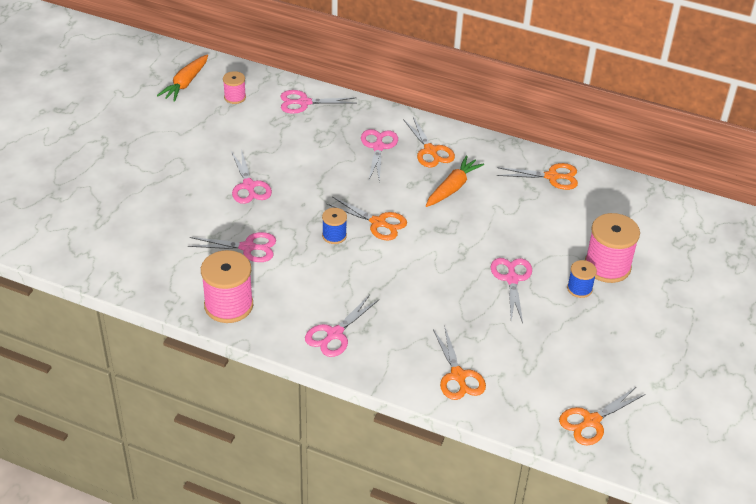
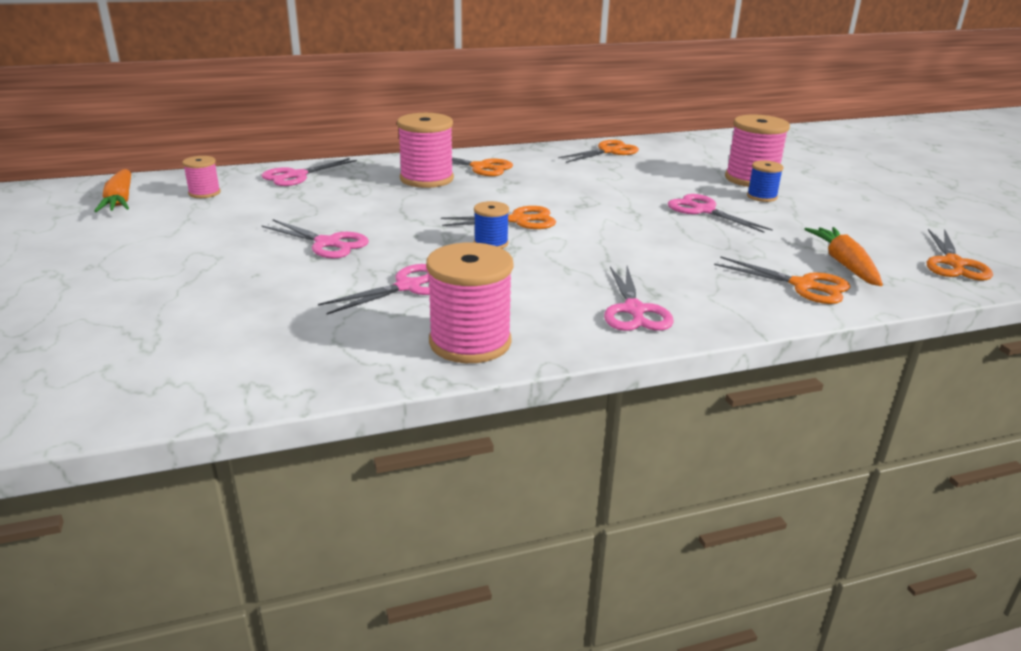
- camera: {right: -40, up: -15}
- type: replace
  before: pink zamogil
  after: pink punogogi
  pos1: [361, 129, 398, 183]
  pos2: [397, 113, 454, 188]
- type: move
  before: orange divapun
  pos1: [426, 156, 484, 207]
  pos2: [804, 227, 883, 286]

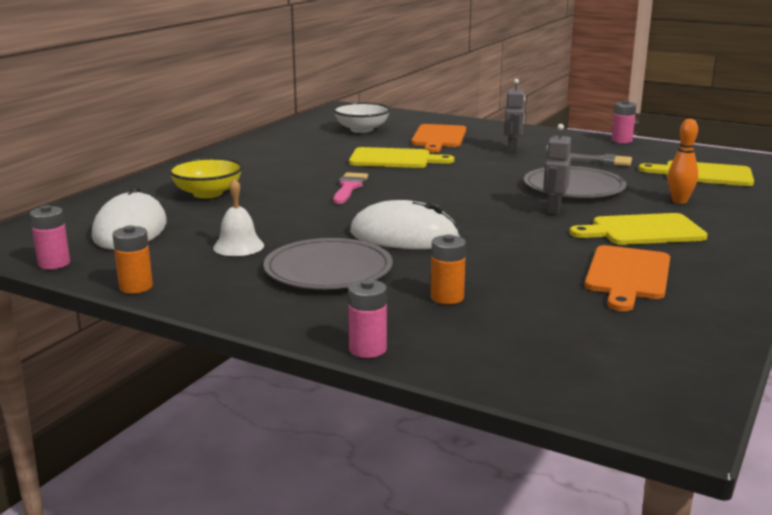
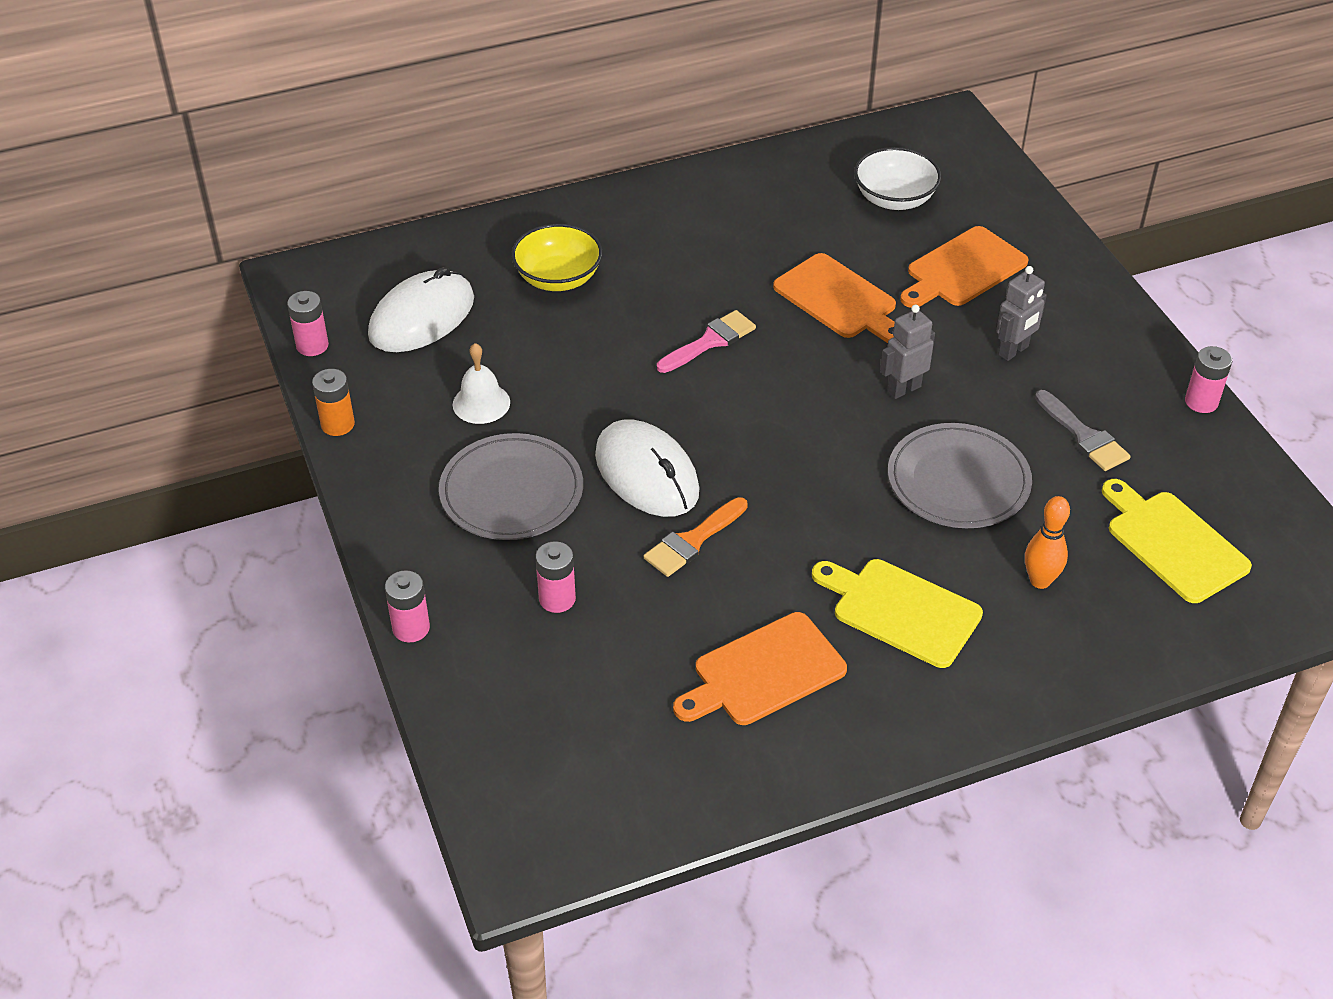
- camera: {right: 40, up: 25}
- type: recolor
  before: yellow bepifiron
  after: orange bepifiron
  pos1: [349, 147, 454, 168]
  pos2: [773, 253, 896, 343]
- type: recolor
  before: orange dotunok
  after: pink dotunok
  pos1: [431, 234, 466, 304]
  pos2: [535, 541, 576, 613]
- type: move
  before: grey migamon
  pos1: [543, 124, 571, 215]
  pos2: [880, 304, 935, 399]
- type: insert
  after: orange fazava
  pos2: [644, 497, 748, 577]

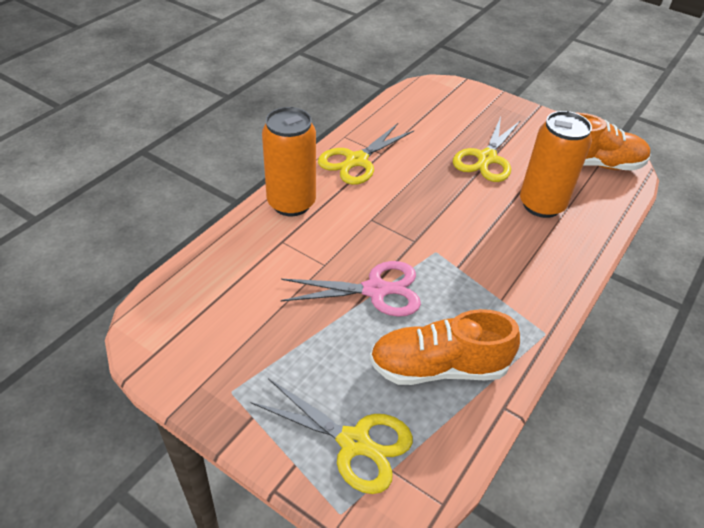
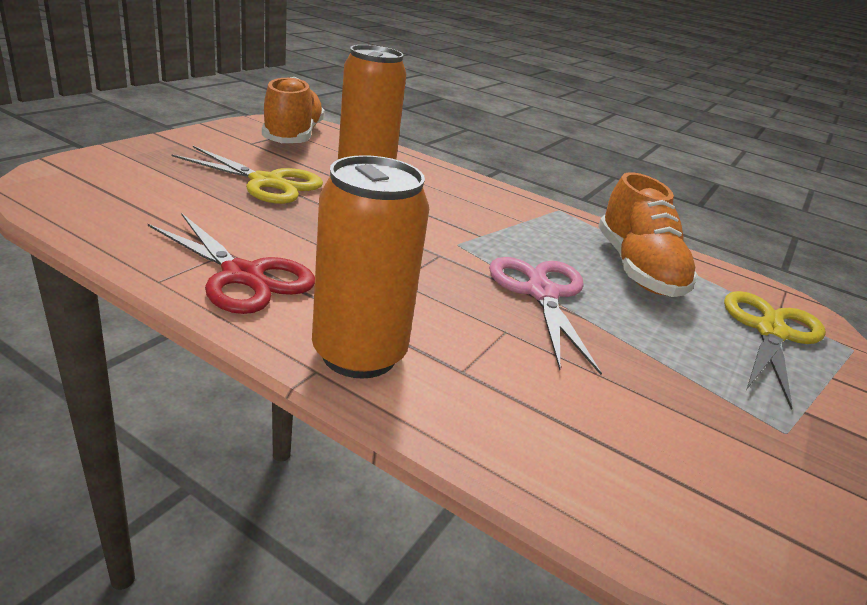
- camera: {right: -95, up: -15}
- type: recolor
  before: yellow zamogil
  after: red zamogil
  pos1: [318, 123, 414, 185]
  pos2: [148, 213, 315, 314]

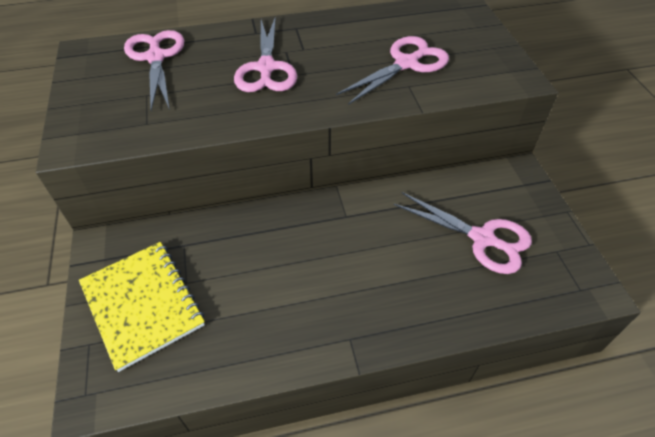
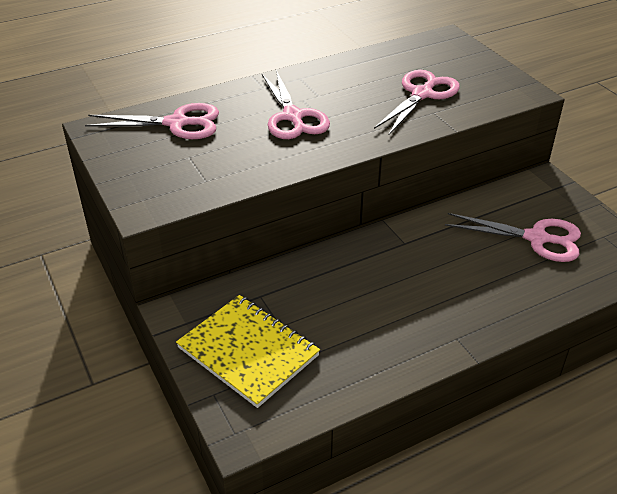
- camera: {right: -15, up: -10}
- type: rotate
  before: pink zamogil
  pos1: [124, 30, 184, 110]
  pos2: [85, 103, 219, 139]
  turn: 120

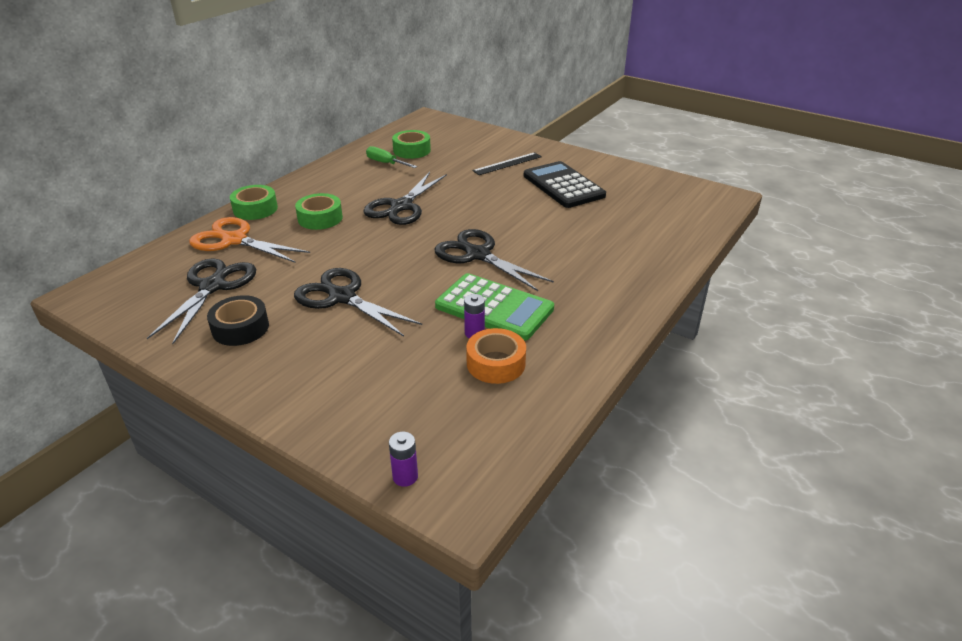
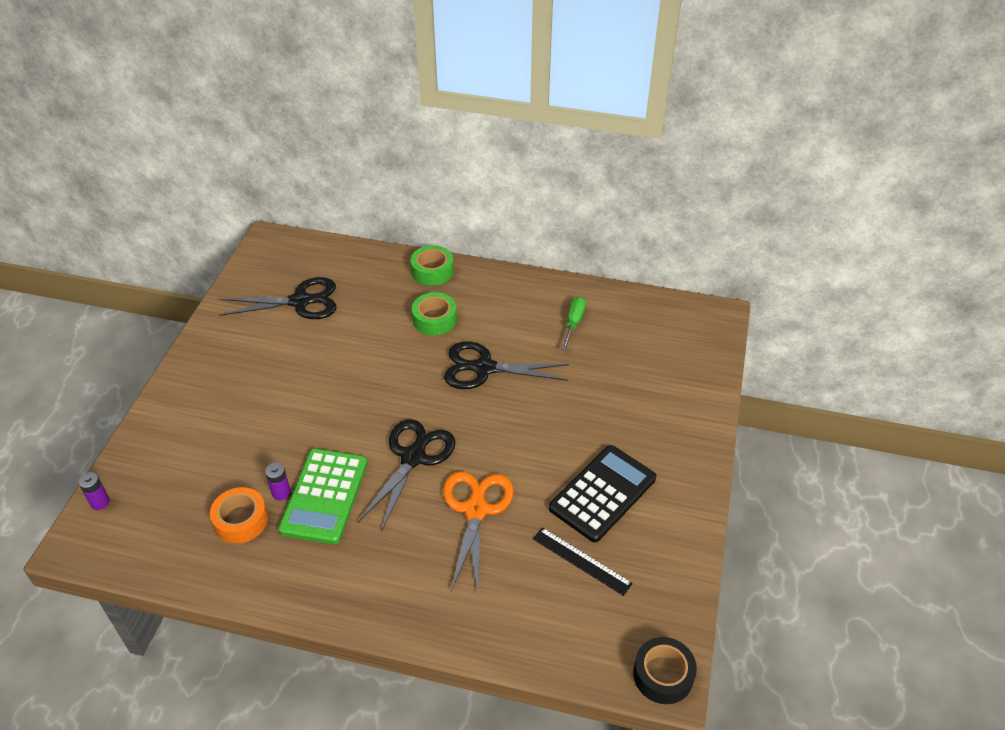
- camera: {right: 70, up: 10}
- type: move
  before: orange zamogil
  pos1: [189, 217, 310, 263]
  pos2: [443, 471, 514, 592]
- type: move
  before: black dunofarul
  pos1: [207, 295, 269, 346]
  pos2: [633, 637, 697, 704]
- type: delete
  before: black zamogil
  pos1: [294, 268, 422, 336]
- type: delete
  before: green dunofarul
  pos1: [392, 130, 431, 159]
- type: move
  before: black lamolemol
  pos1: [472, 152, 542, 175]
  pos2: [533, 527, 633, 596]

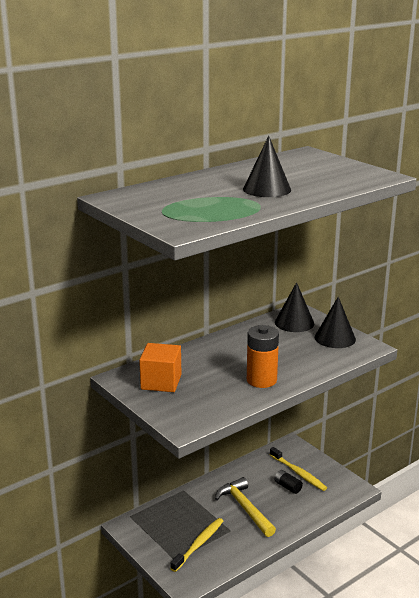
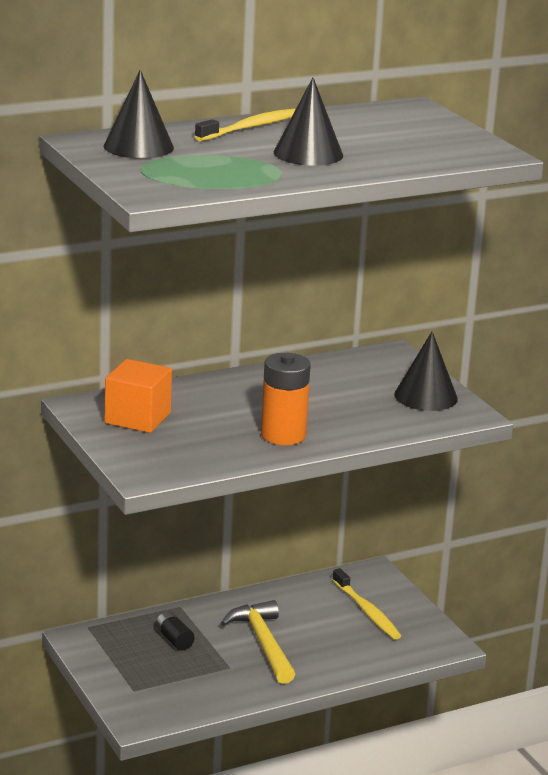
- camera: {right: 10, up: 0}
- type: move
  before: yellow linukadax
  pos1: [170, 518, 223, 572]
  pos2: [195, 109, 296, 141]
- type: move
  before: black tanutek
  pos1: [275, 282, 314, 332]
  pos2: [104, 70, 174, 158]
- type: move
  before: black dotunok
  pos1: [275, 470, 303, 494]
  pos2: [156, 611, 195, 650]

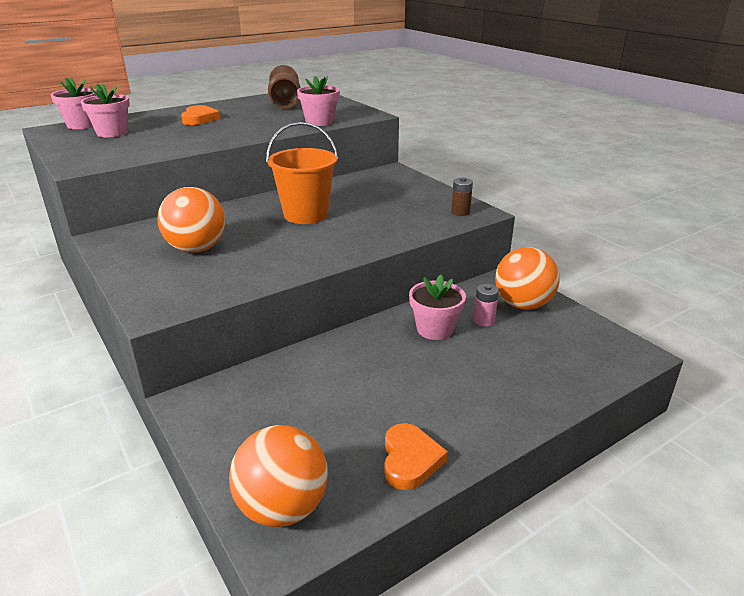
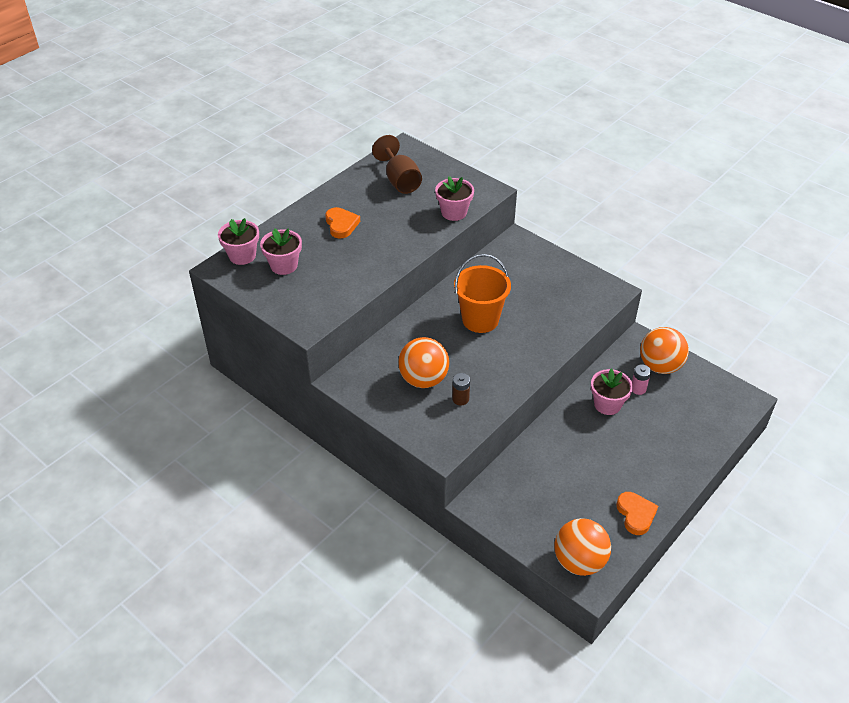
- camera: {right: -15, up: 15}
- type: move
  before: brown dotunok
  pos1: [451, 177, 473, 216]
  pos2: [452, 373, 470, 405]

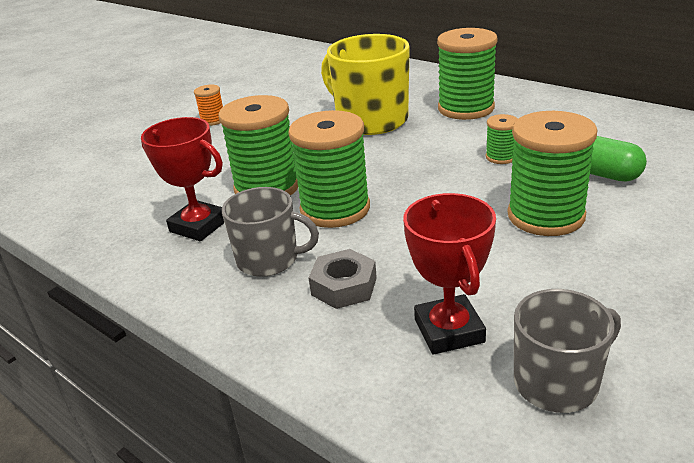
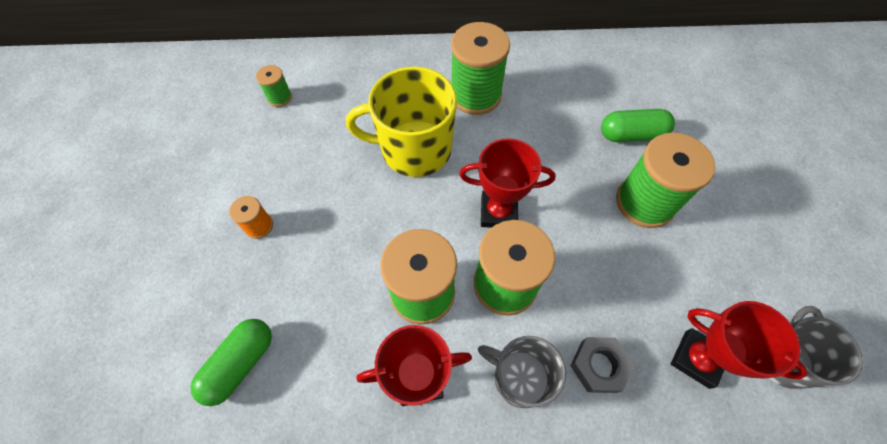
- camera: {right: -45, up: 30}
- type: rotate
  before: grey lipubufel
  pos1: [222, 187, 319, 277]
  pos2: [478, 336, 566, 408]
  turn: -120
- type: move
  before: green punogogi
  pos1: [486, 114, 518, 164]
  pos2: [256, 65, 292, 107]
- type: insert
  after: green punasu
  pos2: [190, 319, 272, 406]
- type: insert
  after: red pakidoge
  pos2: [459, 138, 556, 228]

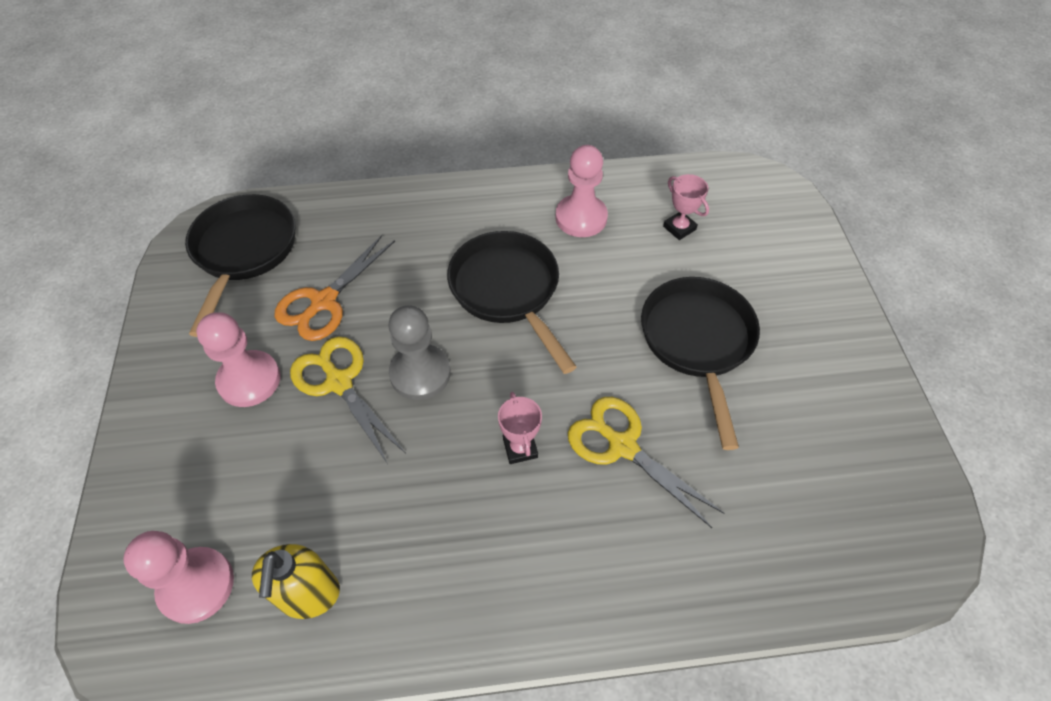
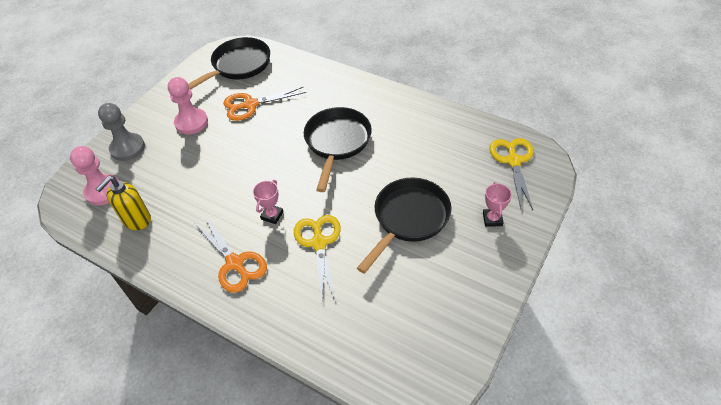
- camera: {right: 40, up: -5}
- type: move
  before: yellow zamogil
  pos1: [290, 336, 405, 464]
  pos2: [490, 138, 533, 210]
- type: move
  before: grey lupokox
  pos1: [388, 305, 451, 400]
  pos2: [98, 103, 145, 161]
- type: delete
  before: pink lupokox
  pos1: [555, 145, 608, 237]
- type: move
  before: pink pakidoge
  pos1: [663, 174, 709, 240]
  pos2: [483, 182, 512, 227]
- type: insert
  after: orange zamogil
  pos2: [194, 217, 267, 293]

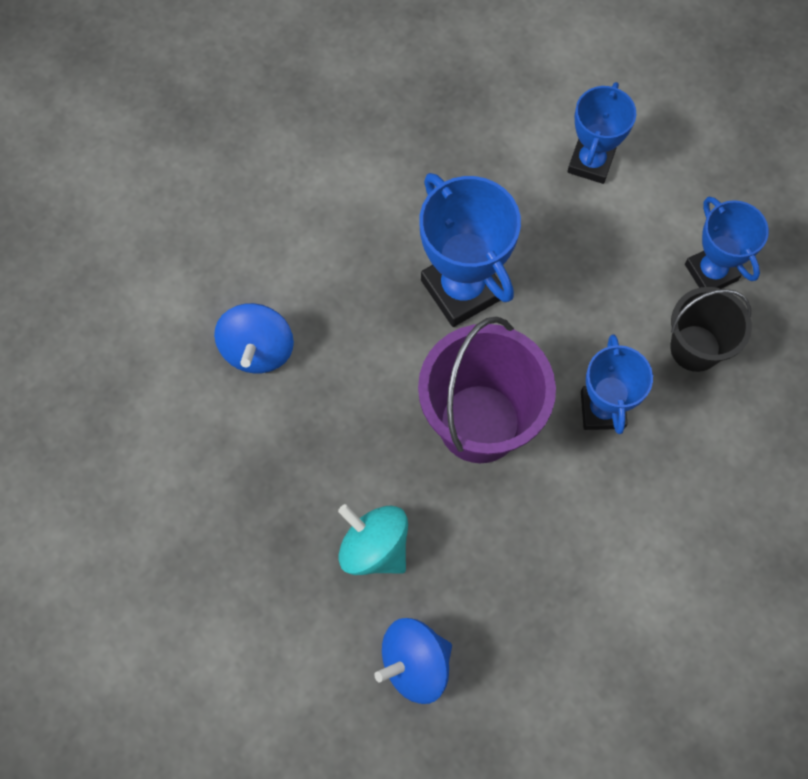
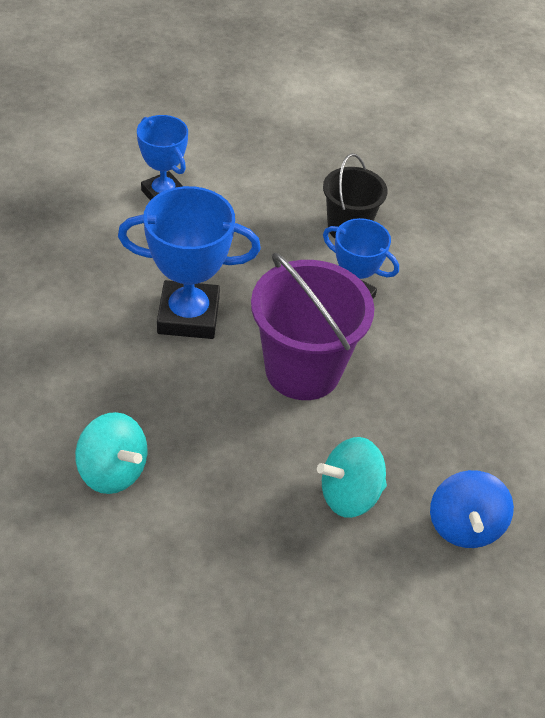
- camera: {right: -60, up: -20}
- type: recolor
  before: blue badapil
  after: turquoise badapil
  pos1: [214, 303, 294, 373]
  pos2: [75, 412, 147, 494]
- type: delete
  before: blue pakidoge
  pos1: [685, 197, 769, 289]

